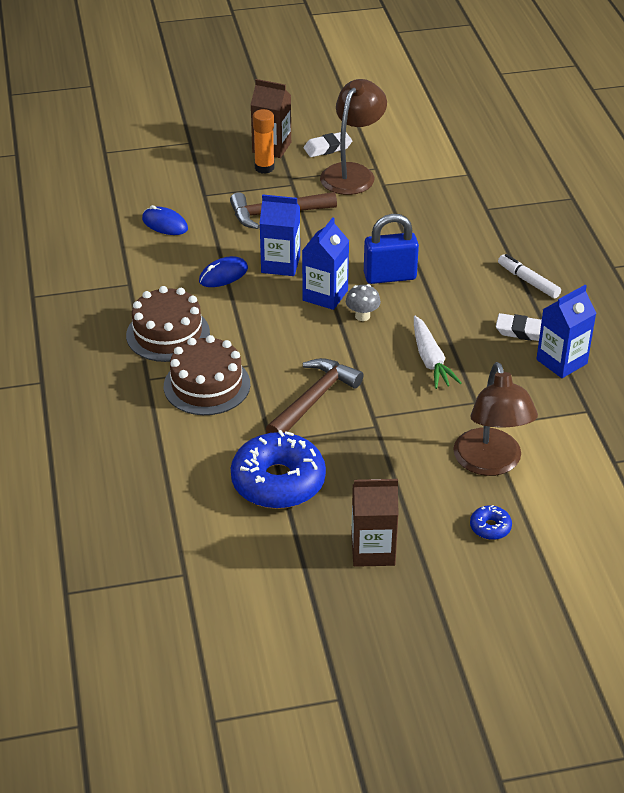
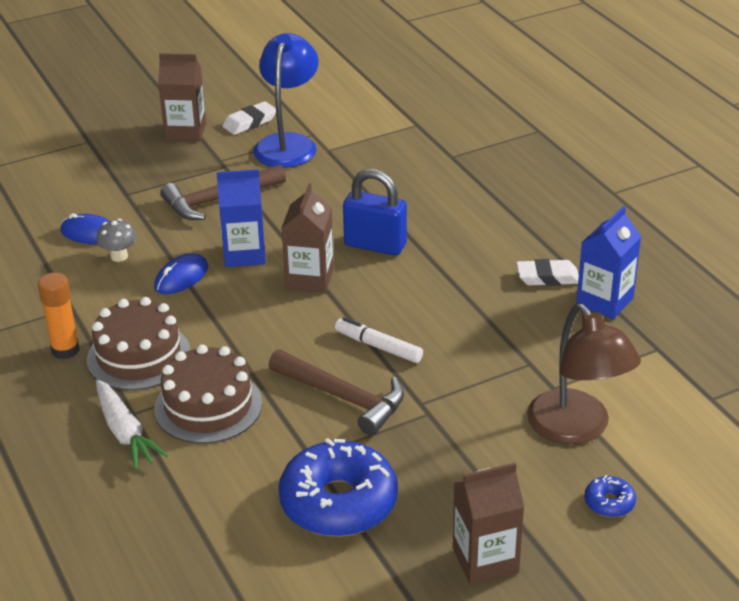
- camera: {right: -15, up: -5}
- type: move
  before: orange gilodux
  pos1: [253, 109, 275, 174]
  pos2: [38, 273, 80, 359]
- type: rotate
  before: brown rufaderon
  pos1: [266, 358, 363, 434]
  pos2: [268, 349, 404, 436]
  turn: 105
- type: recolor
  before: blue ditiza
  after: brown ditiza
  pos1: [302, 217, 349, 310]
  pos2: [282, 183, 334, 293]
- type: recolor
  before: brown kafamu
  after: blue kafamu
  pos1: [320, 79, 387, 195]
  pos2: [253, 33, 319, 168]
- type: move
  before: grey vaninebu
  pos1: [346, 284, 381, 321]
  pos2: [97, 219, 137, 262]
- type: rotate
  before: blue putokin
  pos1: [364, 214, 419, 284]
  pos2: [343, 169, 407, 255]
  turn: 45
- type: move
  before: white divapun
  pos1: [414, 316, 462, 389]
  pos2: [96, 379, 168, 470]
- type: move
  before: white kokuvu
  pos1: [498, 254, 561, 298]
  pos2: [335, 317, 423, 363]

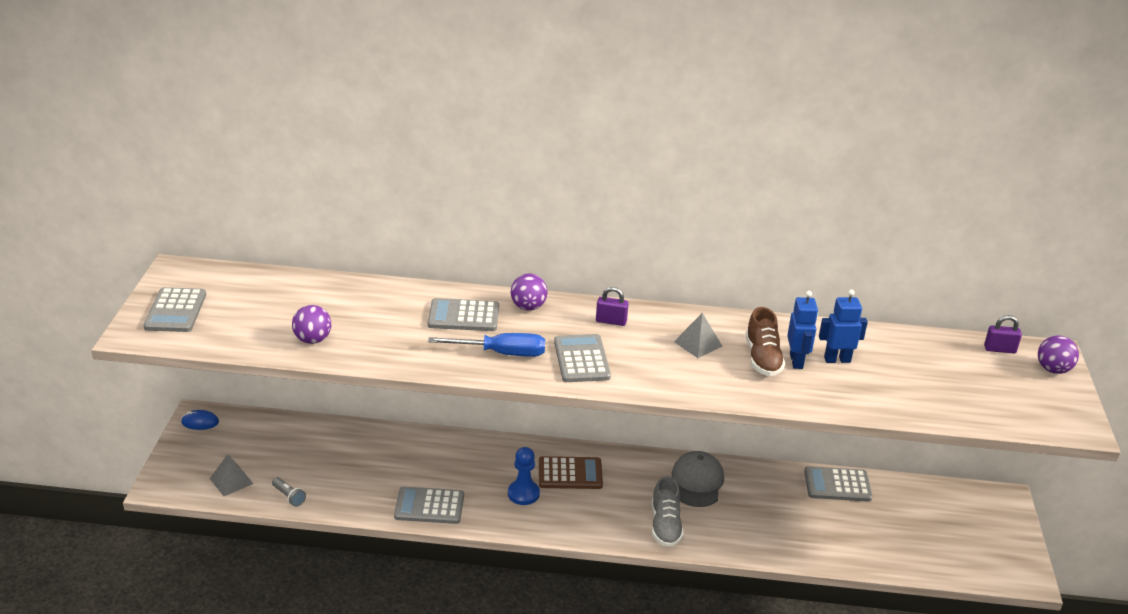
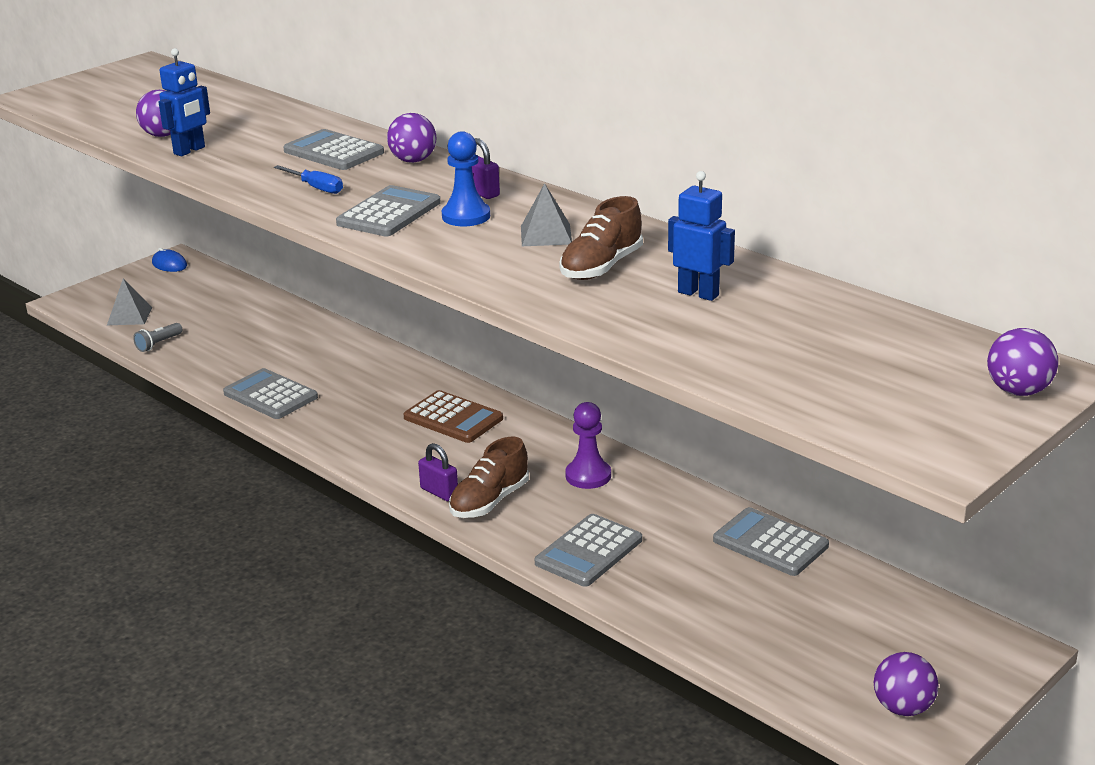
- camera: {right: 40, up: -5}
- type: move
  before: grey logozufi
  pos1: [144, 287, 206, 332]
  pos2: [535, 514, 642, 587]
- type: rotate
  before: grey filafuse
  pos1: [272, 477, 306, 507]
  pos2: [133, 323, 182, 352]
  turn: 45
- type: resize
  before: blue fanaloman
  pos1: [428, 333, 545, 357]
  pos2: [274, 165, 343, 194]
  scale: 0.6
- type: move
  before: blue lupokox
  pos1: [508, 447, 540, 505]
  pos2: [442, 131, 490, 226]
- type: recolor
  before: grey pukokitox
  after: brown pukokitox
  pos1: [652, 476, 684, 547]
  pos2: [449, 437, 529, 518]
- type: replace
  before: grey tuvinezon
  after: purple lupokox
  pos1: [672, 451, 724, 507]
  pos2: [565, 402, 611, 489]
- type: move
  before: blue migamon
  pos1: [787, 291, 818, 369]
  pos2: [159, 48, 210, 156]
- type: move
  before: purple putokin
  pos1: [984, 315, 1022, 353]
  pos2: [418, 443, 458, 501]
- type: insert
  after: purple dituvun
  pos2: [874, 652, 938, 716]

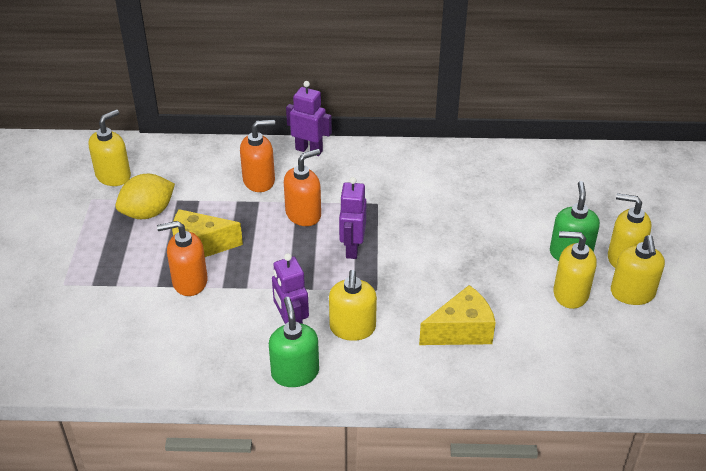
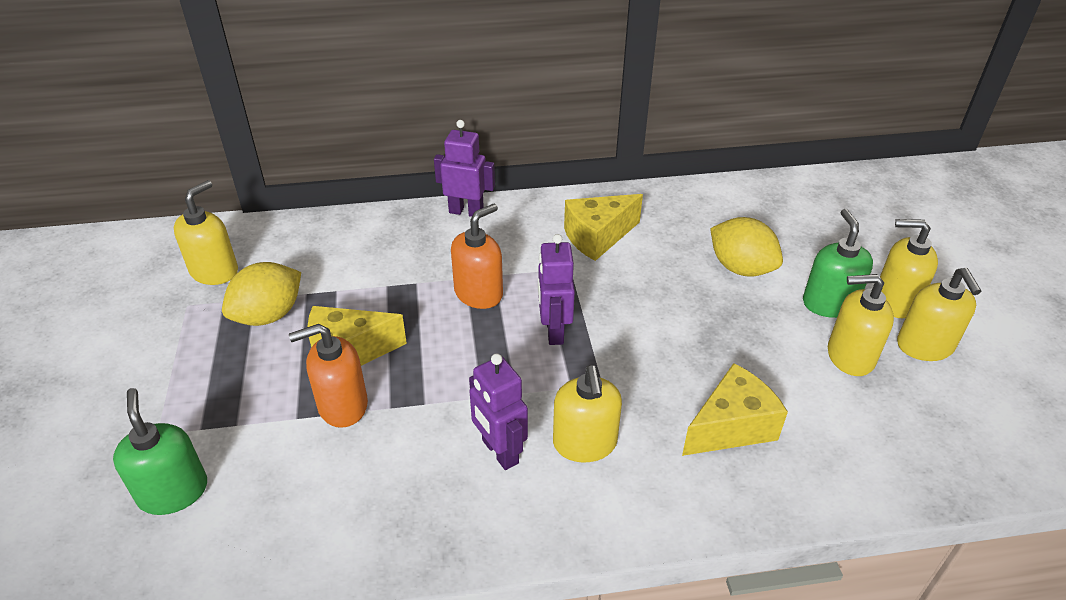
- camera: {right: -10, up: 0}
- type: delete
  before: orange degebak
  pos1: [240, 120, 275, 192]
- type: move
  before: green degebak
  pos1: [269, 297, 319, 387]
  pos2: [113, 388, 207, 515]
- type: insert
  after: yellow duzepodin
  pos2: [564, 194, 643, 261]
- type: insert
  after: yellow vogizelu
  pos2: [710, 217, 783, 277]

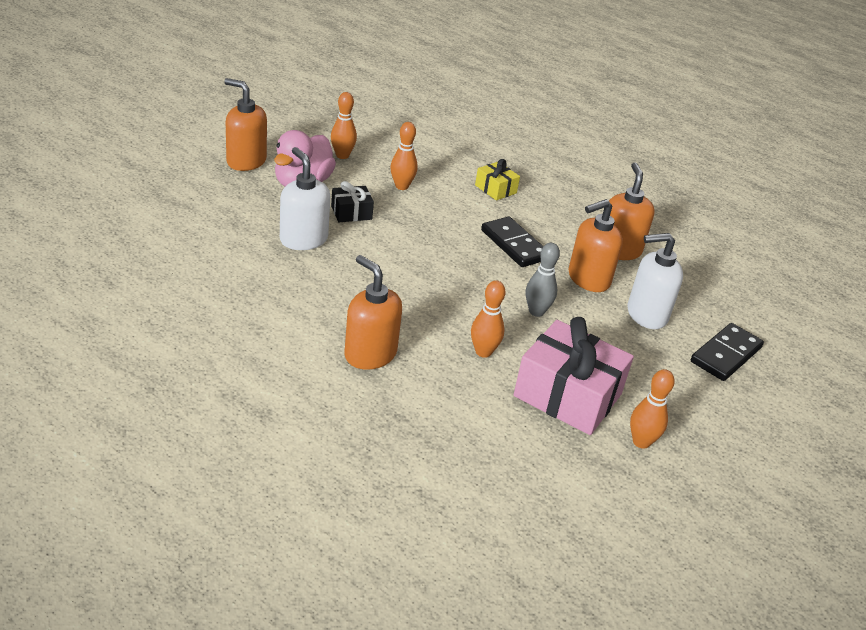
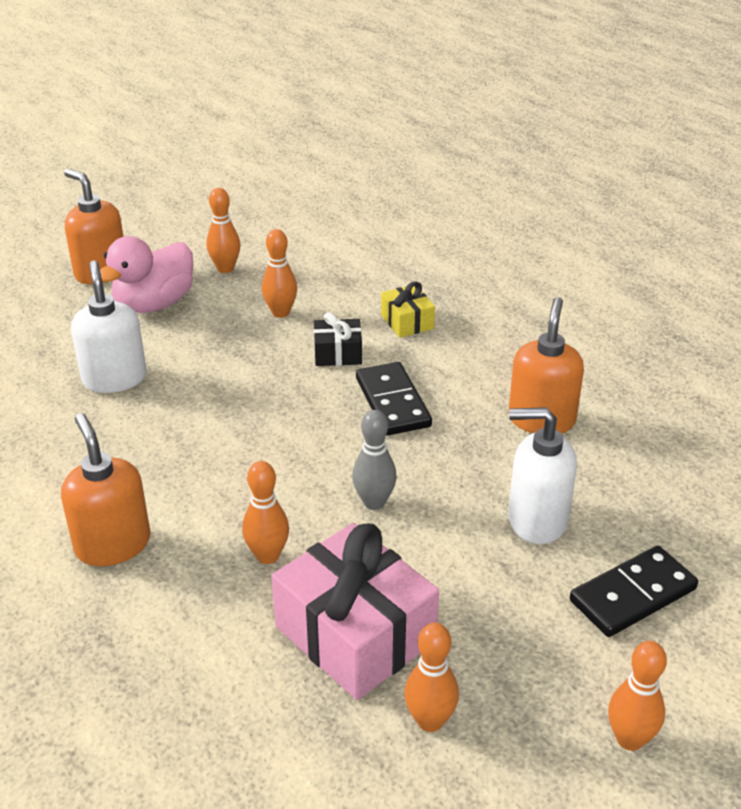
- camera: {right: 20, up: 0}
- type: move
  before: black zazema
  pos1: [331, 181, 374, 222]
  pos2: [314, 312, 362, 366]
- type: delete
  before: orange degebak
  pos1: [569, 199, 623, 292]
- type: insert
  after: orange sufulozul
  pos2: [608, 641, 667, 751]

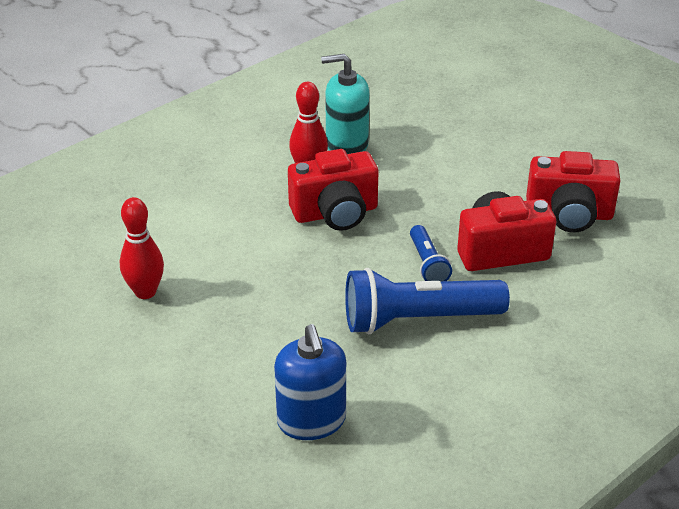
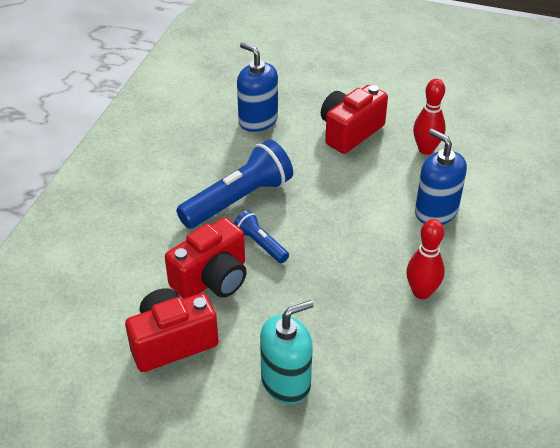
- camera: {right: 150, up: 5}
- type: move
  before: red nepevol
  pos1: [288, 149, 379, 231]
  pos2: [321, 85, 388, 154]
- type: move
  before: turquoise degebak
  pos1: [321, 54, 369, 154]
  pos2: [260, 300, 314, 404]
- type: insert
  after: blue degebak
  pos2: [415, 129, 467, 225]

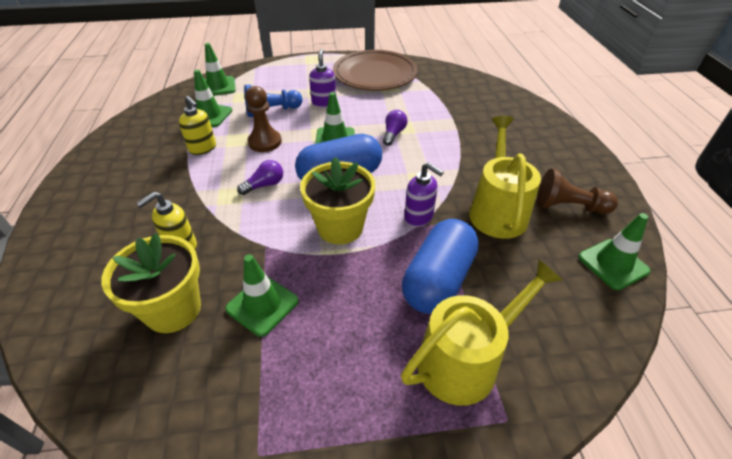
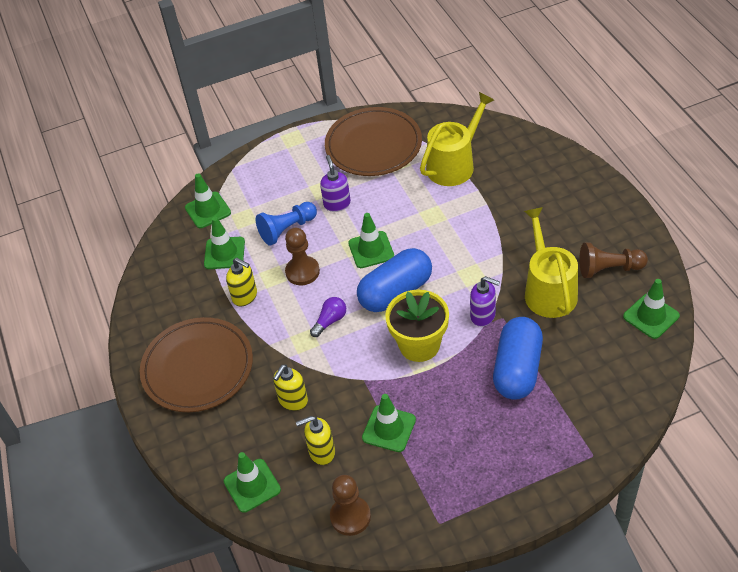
- camera: {right: -10, up: 5}
- type: replace
  before: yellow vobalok
  after: yellow degebak
  pos1: [101, 233, 201, 333]
  pos2: [296, 416, 335, 465]
- type: delete
  before: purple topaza
  pos1: [383, 110, 408, 146]
- type: move
  before: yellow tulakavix
  pos1: [401, 259, 563, 406]
  pos2: [420, 92, 494, 186]
- type: insert
  after: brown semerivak
  pos2: [140, 317, 253, 412]
- type: insert
  after: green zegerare
  pos2: [224, 452, 281, 513]
- type: insert
  after: brown lupokox
  pos2: [330, 475, 371, 536]

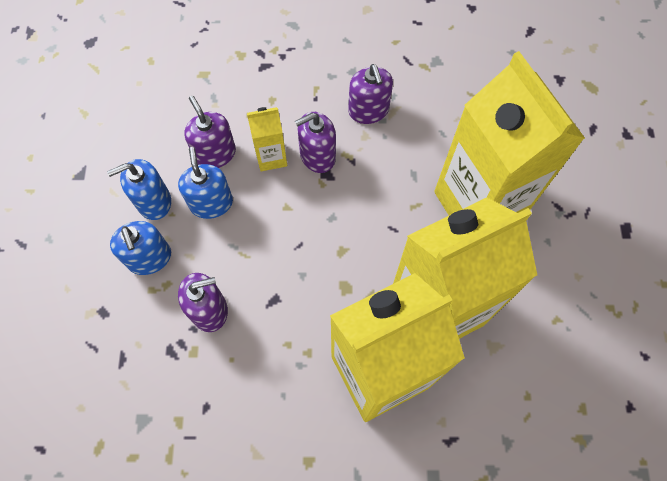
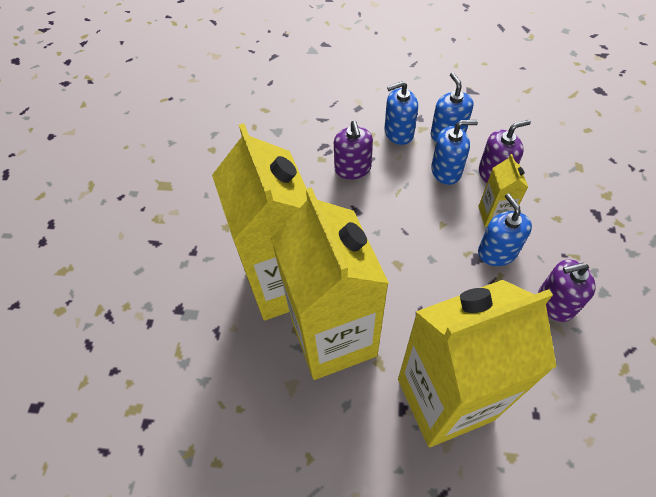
- camera: {right: 100, up: -10}
- type: recolor
  before: purple degebak
  after: blue degebak
  pos1: [295, 112, 336, 173]
  pos2: [478, 193, 532, 266]

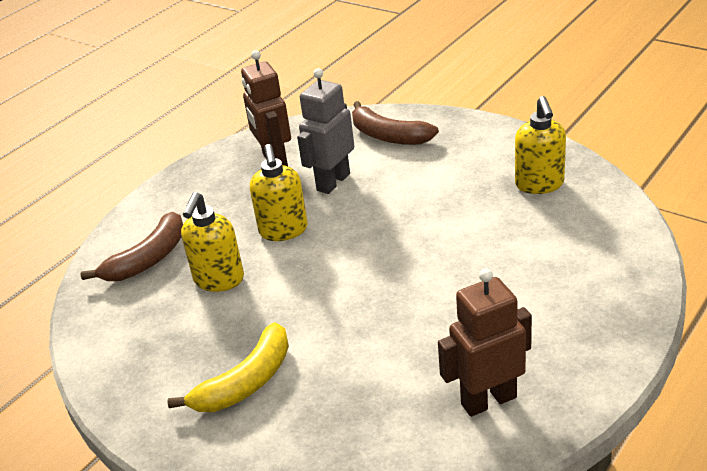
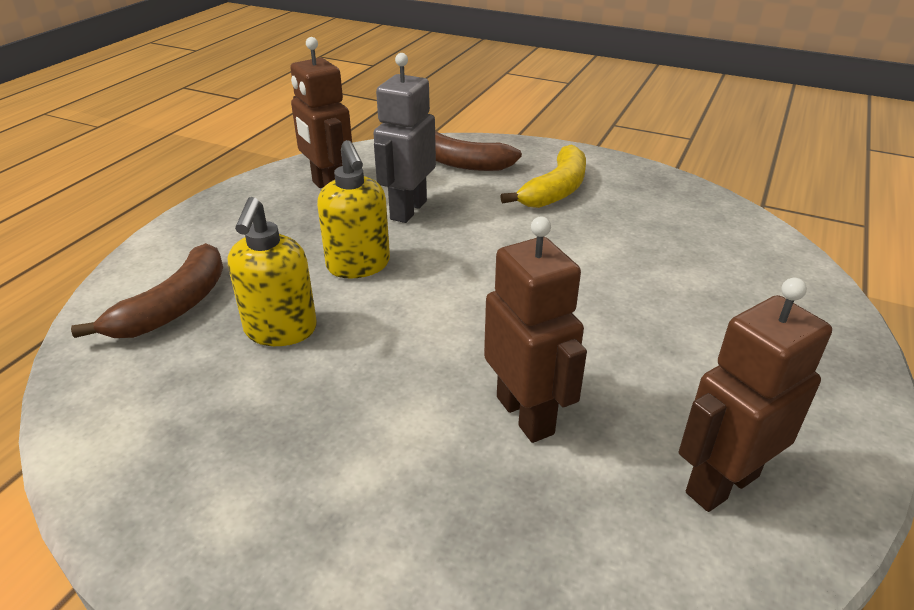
- camera: {right: -15, up: 0}
- type: move
  before: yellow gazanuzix
  pos1: [168, 322, 289, 412]
  pos2: [500, 145, 586, 208]
- type: delete
  before: yellow degebak
  pos1: [515, 96, 566, 194]
- type: insert
  after: brown migamon
  pos2: [484, 217, 587, 443]

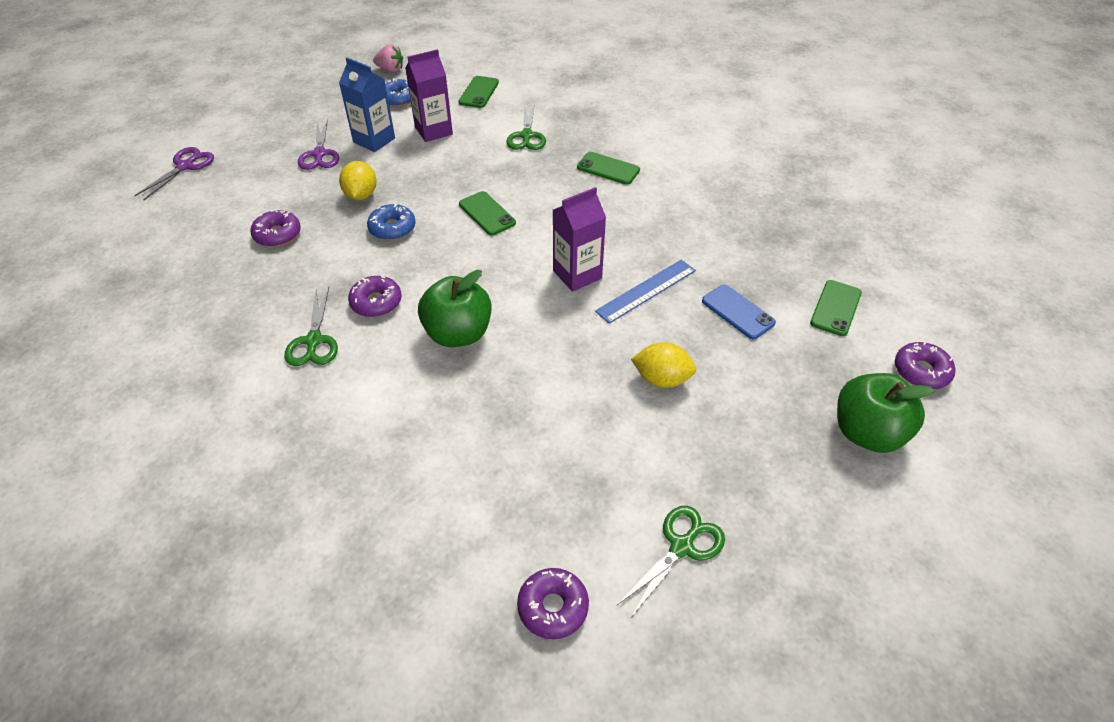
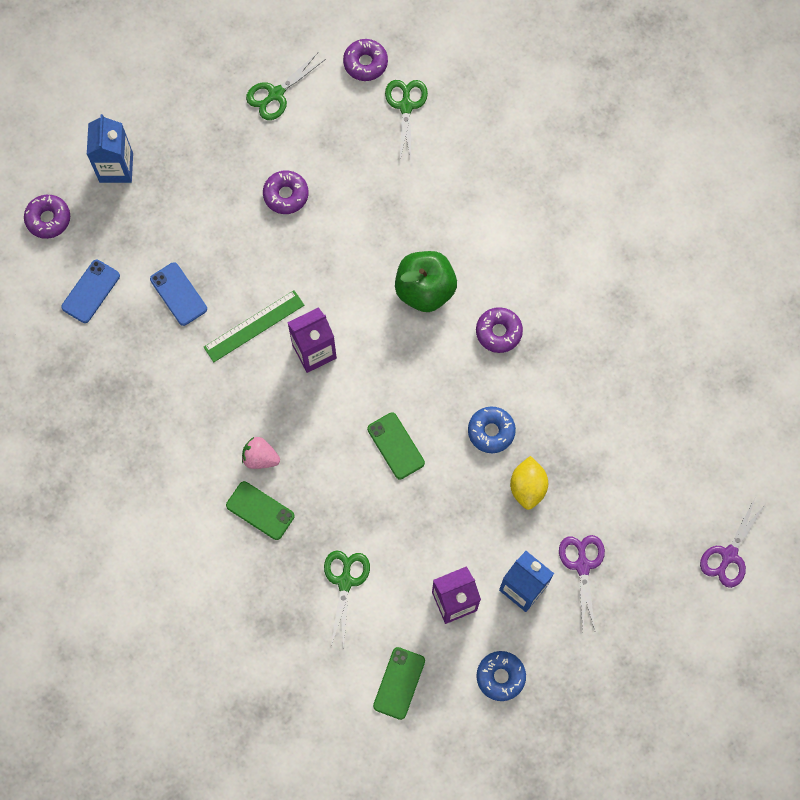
- camera: {right: -175, up: 25}
- type: move
  before: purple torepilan
  pos1: [250, 210, 301, 247]
  pos2: [263, 170, 309, 214]
- type: move
  before: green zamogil
  pos1: [284, 287, 338, 366]
  pos2: [385, 80, 428, 160]
- type: move
  before: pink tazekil
  pos1: [373, 44, 403, 72]
  pos2: [242, 437, 280, 469]
- type: recolor
  before: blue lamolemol
  after: green lamolemol
  pos1: [595, 260, 696, 324]
  pos2: [204, 290, 304, 362]
- type: delete
  before: yellow vogizelu
  pos1: [631, 342, 697, 388]
- type: recolor
  before: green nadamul
  after: blue nadamul
  pos1: [810, 280, 862, 336]
  pos2: [61, 260, 120, 323]
- type: replace
  before: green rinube
  after: blue ditiza
  pos1: [837, 373, 935, 453]
  pos2: [87, 114, 133, 183]

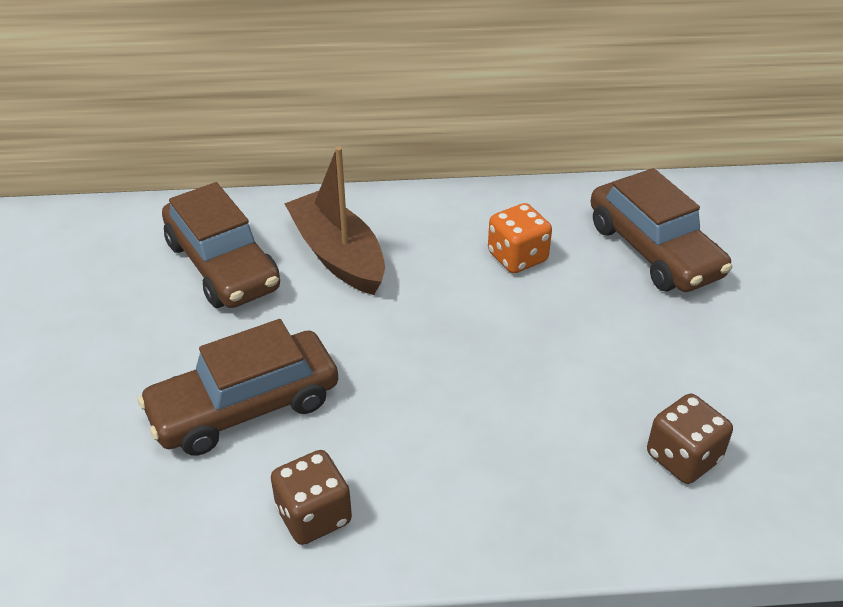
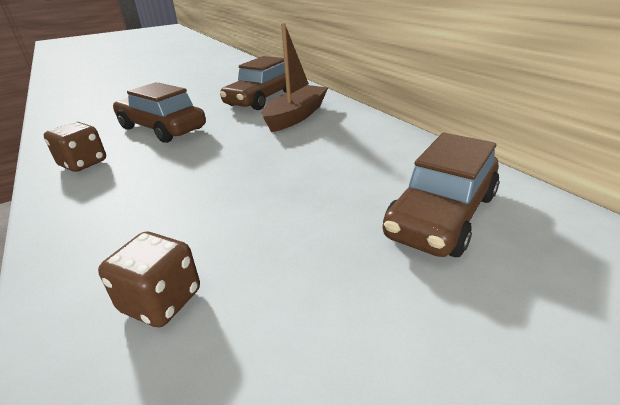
- camera: {right: 65, up: -10}
- type: delete
  before: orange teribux
  pos1: [488, 203, 552, 273]

